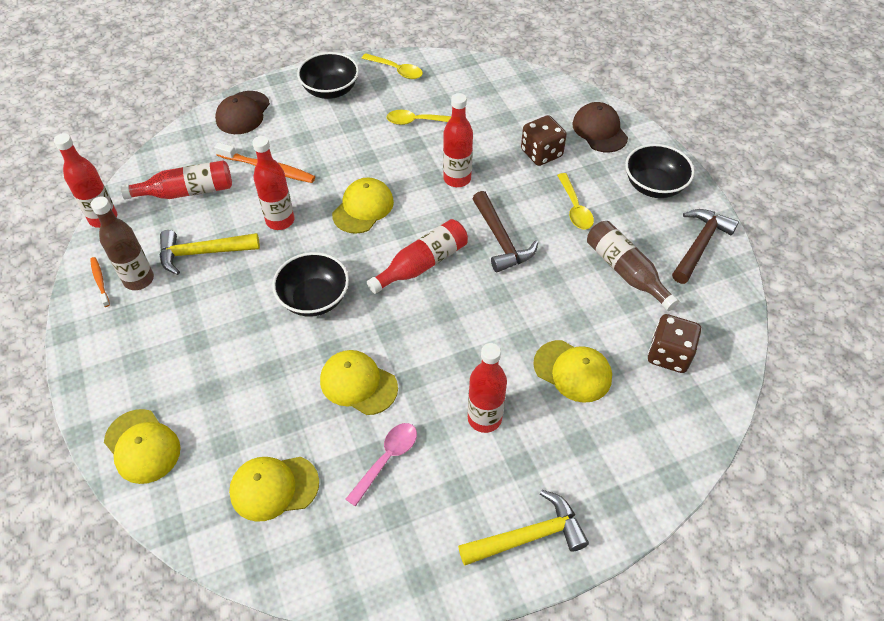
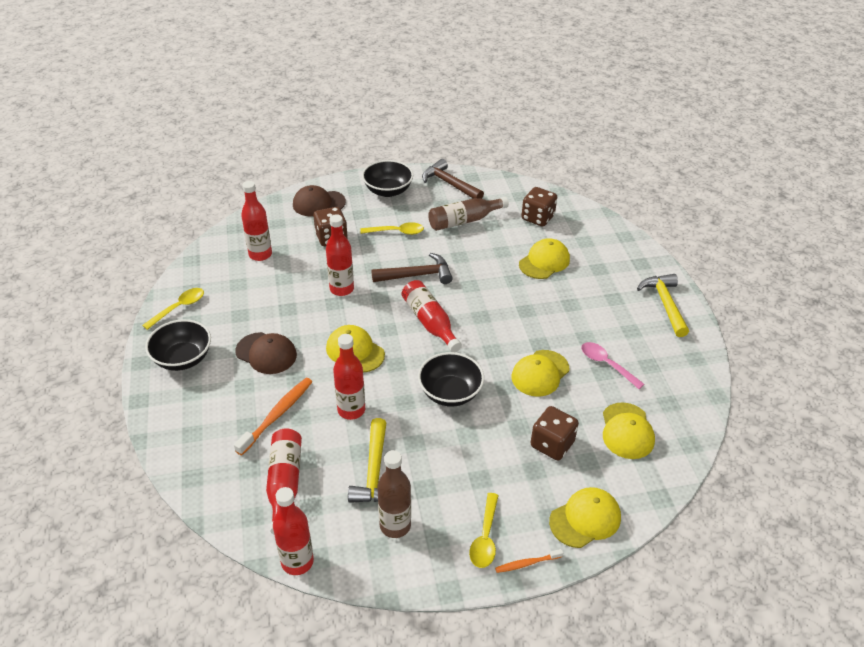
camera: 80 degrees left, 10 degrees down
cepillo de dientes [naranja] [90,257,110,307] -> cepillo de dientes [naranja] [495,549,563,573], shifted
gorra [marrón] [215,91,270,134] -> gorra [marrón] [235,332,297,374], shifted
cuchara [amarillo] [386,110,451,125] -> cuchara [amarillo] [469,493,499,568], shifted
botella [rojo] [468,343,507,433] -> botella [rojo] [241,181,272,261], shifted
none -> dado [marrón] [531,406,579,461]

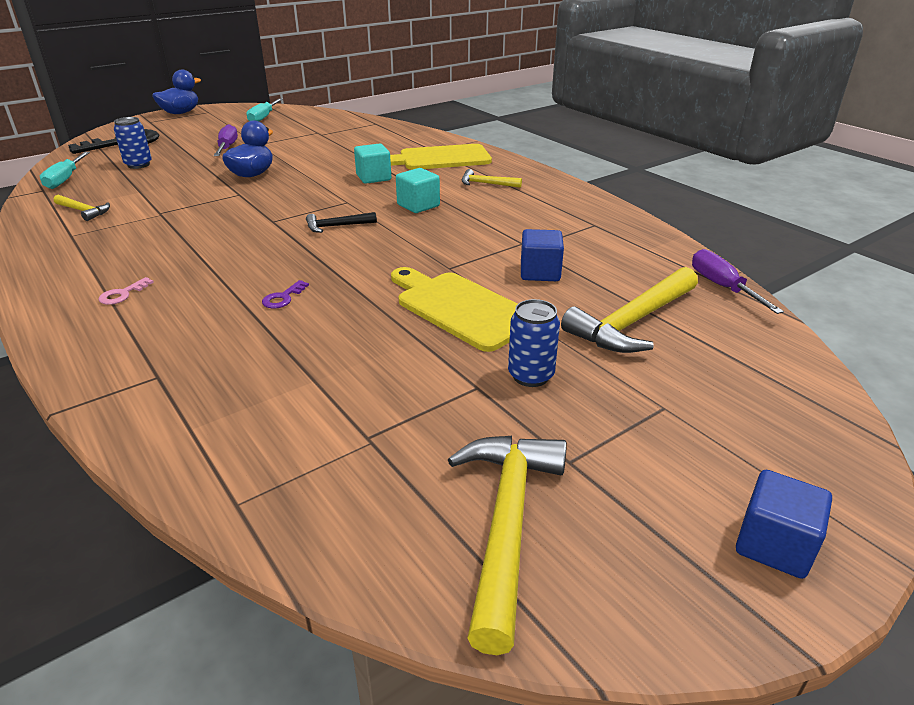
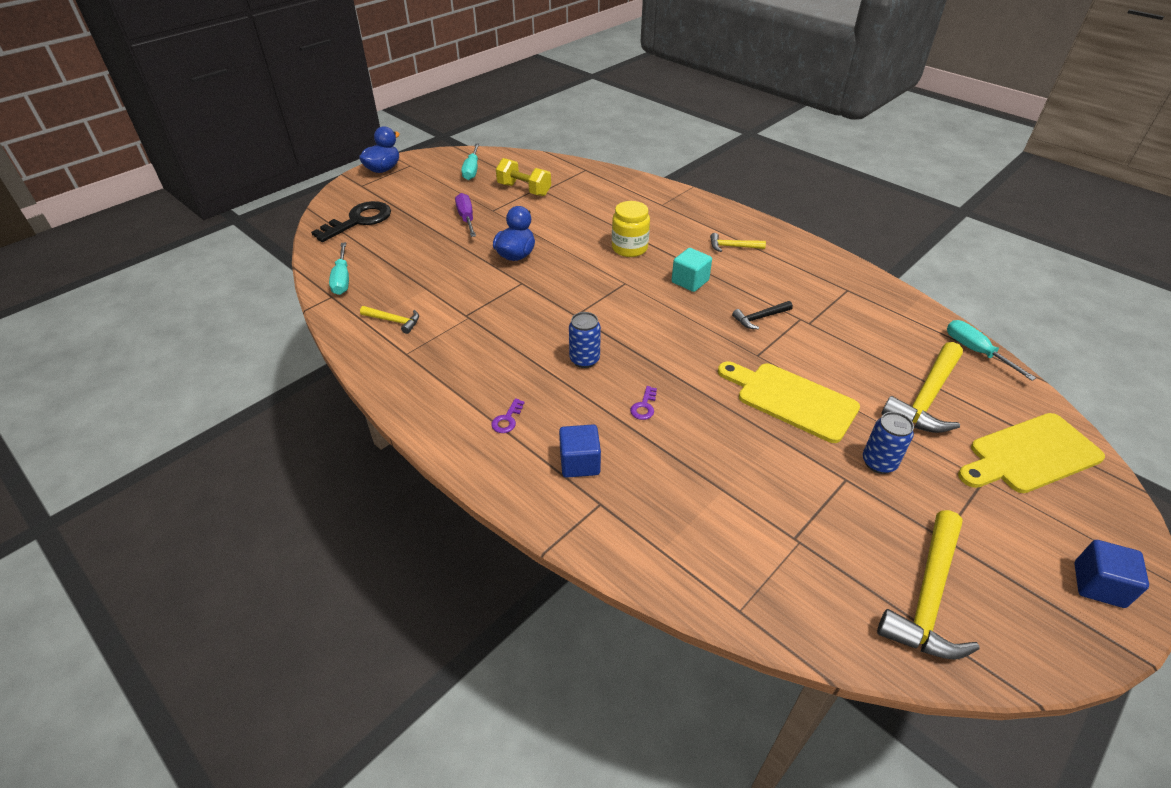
camera: 10 degrees left, 10 degrees up
llave [rosa] [98,277,154,305] -> llave [morado] [491,398,525,433]
lata [azul] [114,117,152,169] -> lata [azul] [569,312,601,368], shifted
martillo [negro] [306,212,377,233] -> martillo [negro] [732,301,793,329], shifted
cubo [turquesa] [354,143,391,184] -> tarro [amarillo] [612,201,650,257]
tabla de cortar [amarillo] [390,144,492,170] -> tabla de cortar [amarillo] [958,413,1105,493], shifted
martillo [amarillo] [448,436,567,655] -> martillo [amarillo] [877,510,979,660], 150 degrees counterclockwise
cubo [azul] [521,229,564,281] -> cubo [azul] [559,424,601,478], shifted
destornillador [morado] [692,249,784,314] -> destornillador [turquesa] [947,320,1036,381]
none -> mancuerna [amarillo] [496,158,551,196]

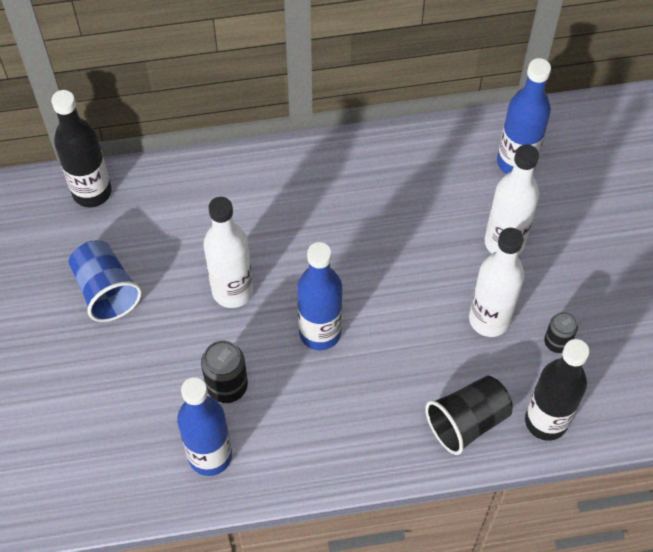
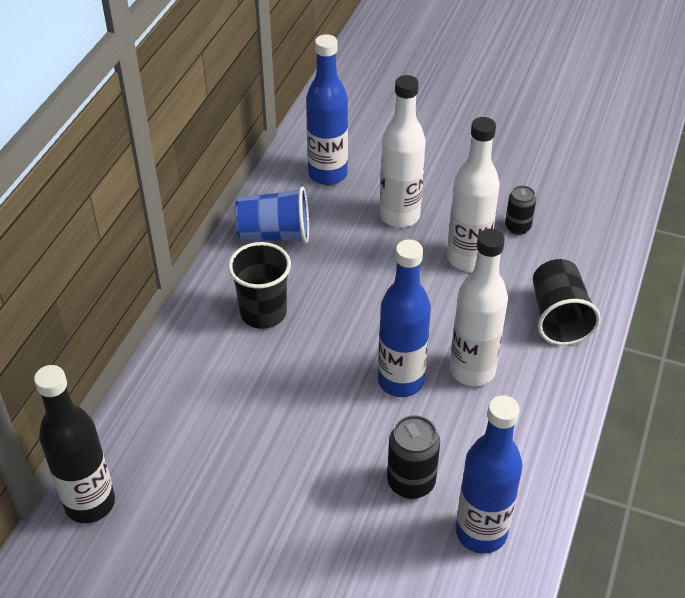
camera: 60 degrees left, 15 degrees down
vaso [azul] [68,240,142,322] -> vaso [azul] [235,186,309,244], shifted
botella [blanco] [203,197,253,308] -> botella [blanco] [450,229,508,386], shifted
botella [negro] [525,339,590,441] -> none
none -> vaso [negro] [228,242,291,329]

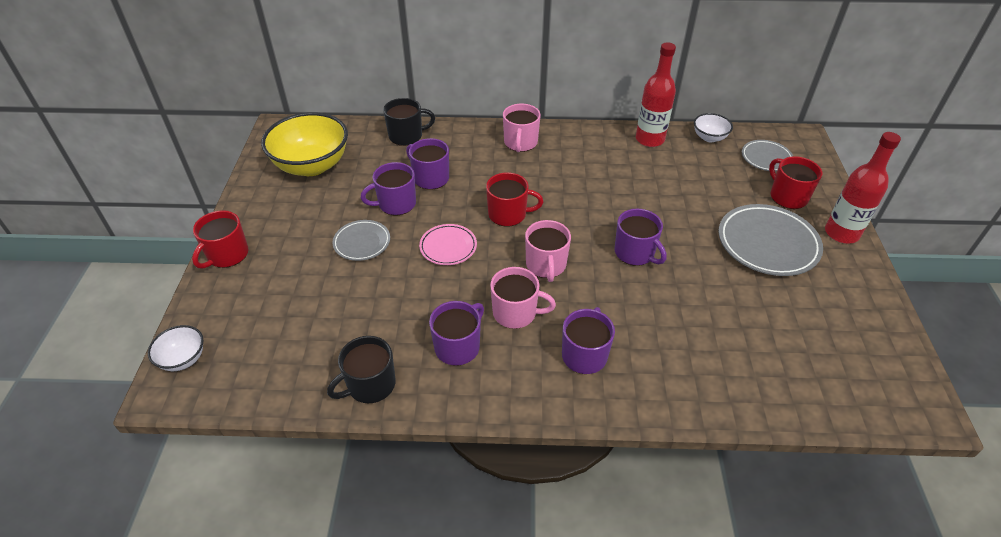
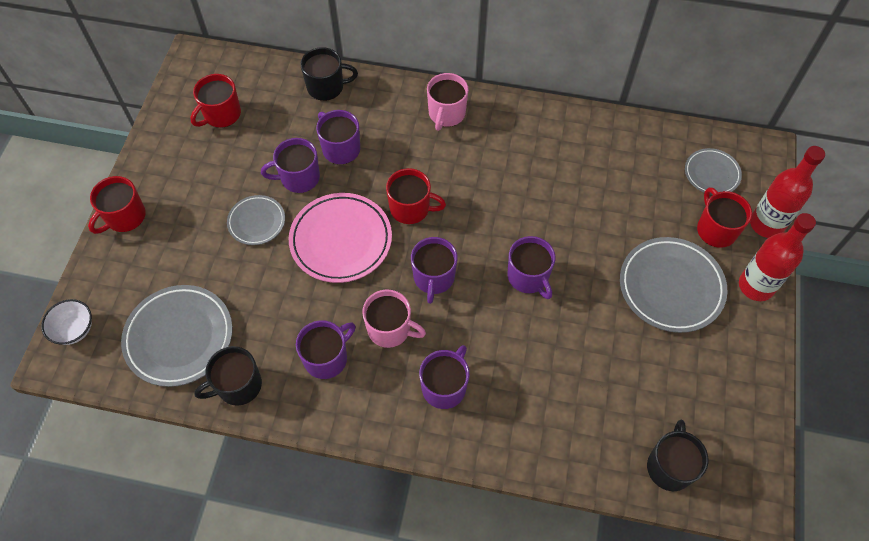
camera: 10 degrees right, 15 degrees up
cuenco [amarillo] [261,112,348,176] -> taza [rojo] [190,74,241,128]
plato [rosa] [419,224,477,265] -> plato [rosa] [289,193,392,283], x1.75
taza [rosa] [525,220,571,282] -> taza [morado] [411,237,457,304]
botella [rojo] [636,42,676,147] -> botella [rojo] [750,146,825,238], shifted
cuenco [blanco] [694,113,733,142] -> none
none -> plato [gris] [121,285,233,387]
none -> taza [negro] [647,420,709,491]

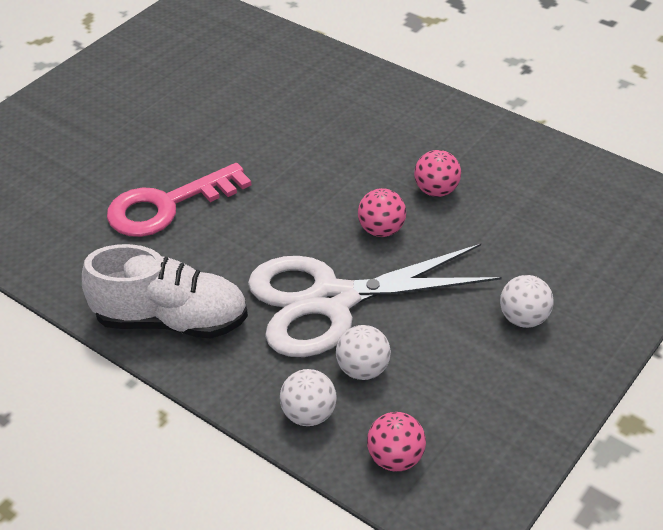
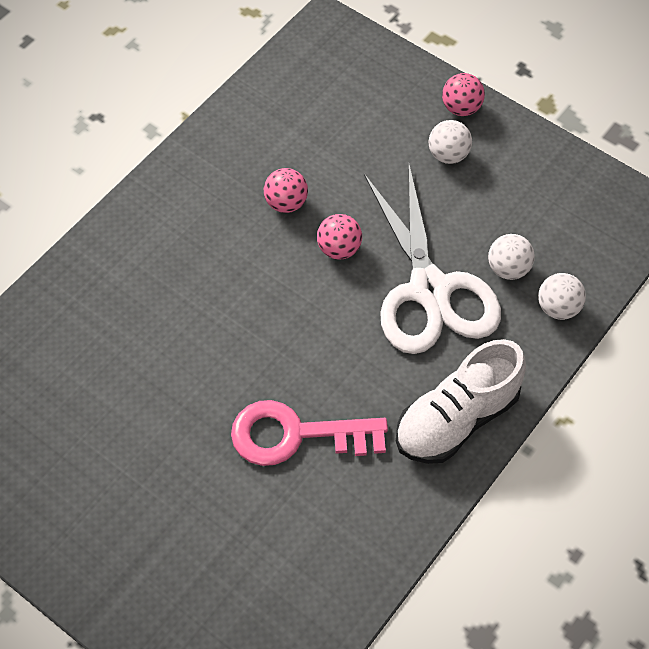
camera: 90 degrees left, 15 degrees up
zapato [blanco] [82,244,248,338] -> zapato [blanco] [396,339,526,464], 135 degrees counterclockwise
llave [rosa] [107,163,251,237] -> llave [rosa] [231,400,388,466], 120 degrees clockwise
pelota [rosa] [367,412,426,472] -> pelota [rosa] [442,73,485,116], shifted

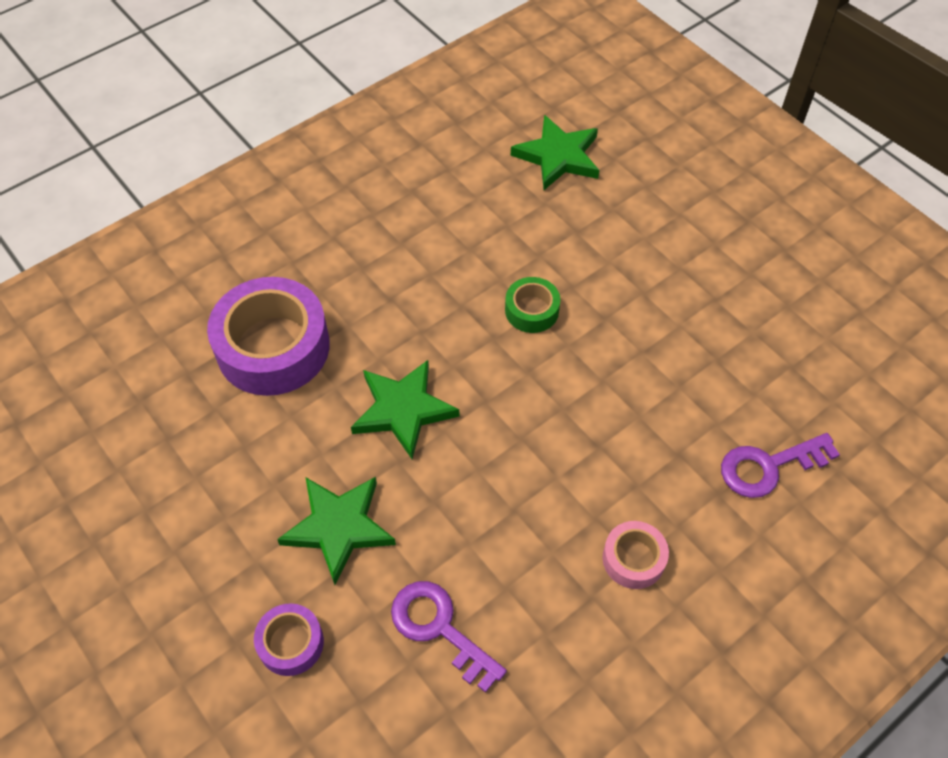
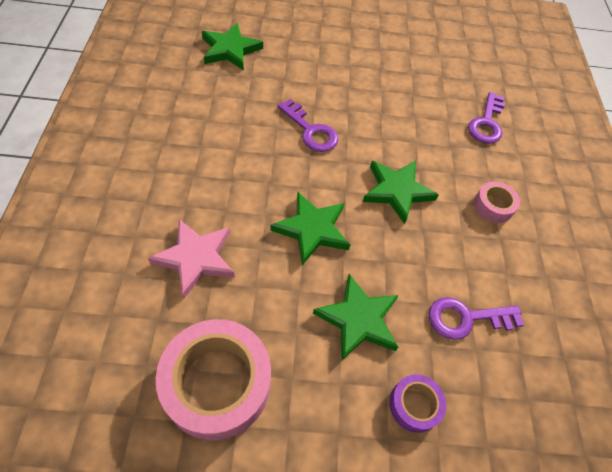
camera: 55 degrees left, 0 degrees up
cinta adhesiva [morado] [207,277,330,396] -> estrella [rosa] [148,219,235,298]
cinta adhesiva [verde] [505,277,560,333] -> llave [morado] [277,99,338,152]
none -> cinta adhesiva [rosa] [156,319,271,441]
none -> estrella [verde] [363,161,439,224]

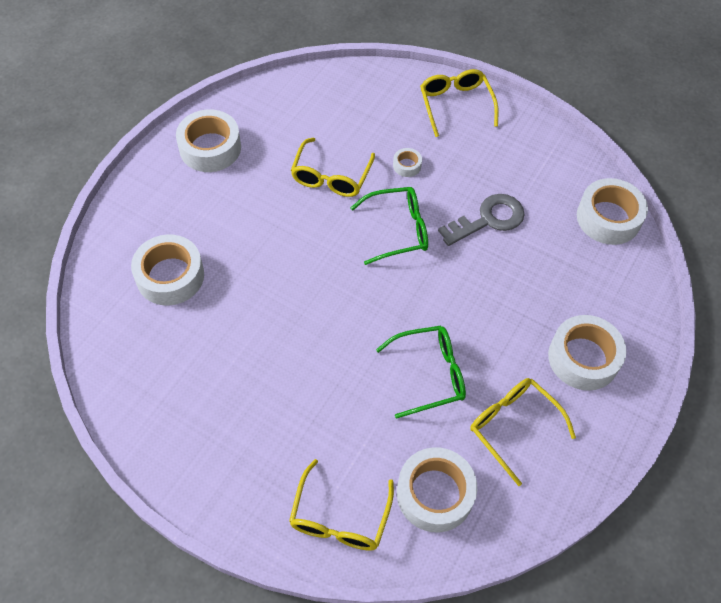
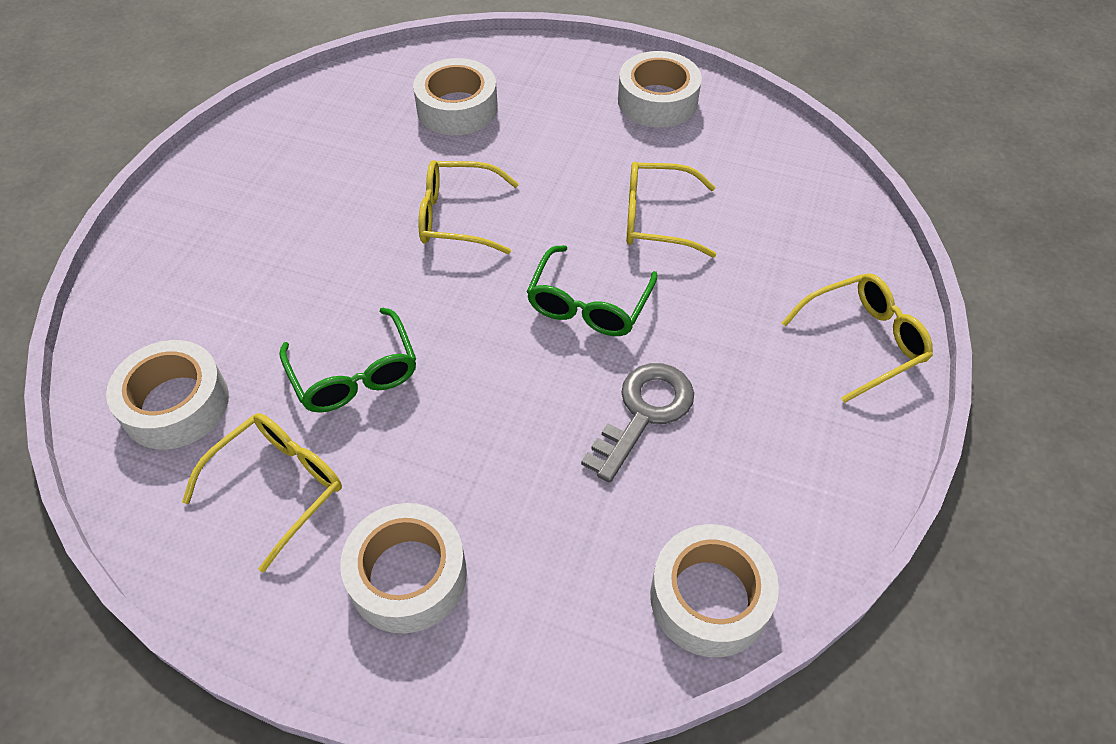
camera: 80 degrees right, 5 degrees down
gafas [amarillo] [289,459,394,551] -> gafas [amarillo] [418,160,519,254], shifted
gafas [verde] [351,187,428,265] -> gafas [verde] [527,245,657,336], 45 degrees clockwise
cinta adhesiva [blanco] [393,148,422,177] -> none
llave [gris] [438,194,525,246] -> llave [gris] [581,363,694,483], 105 degrees counterclockwise

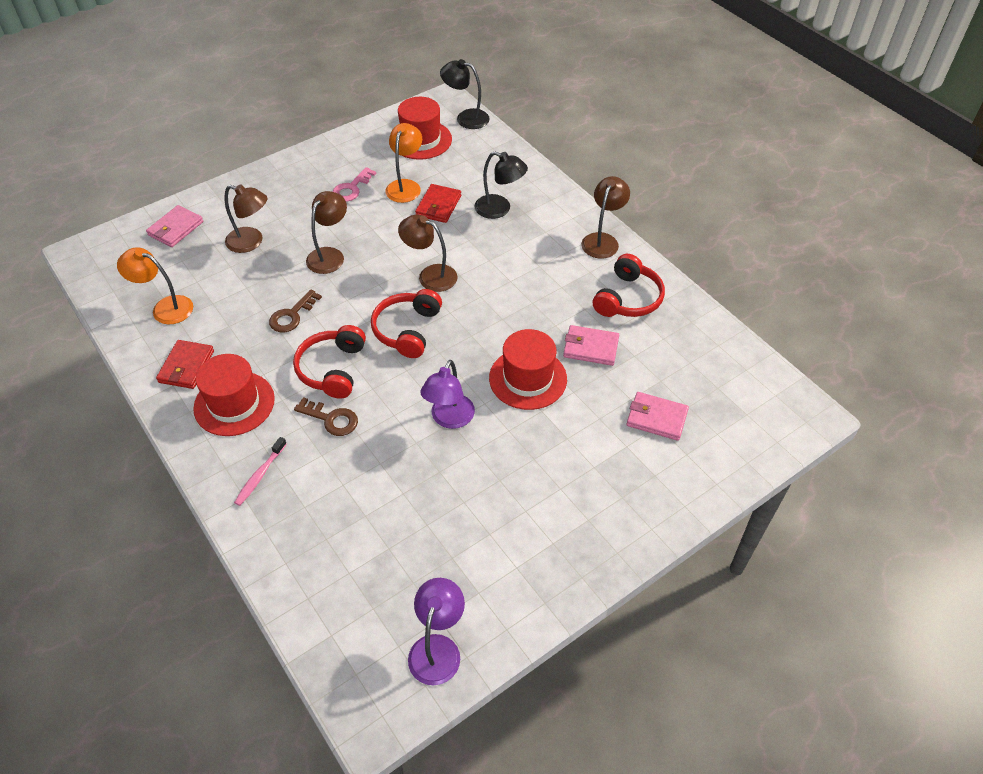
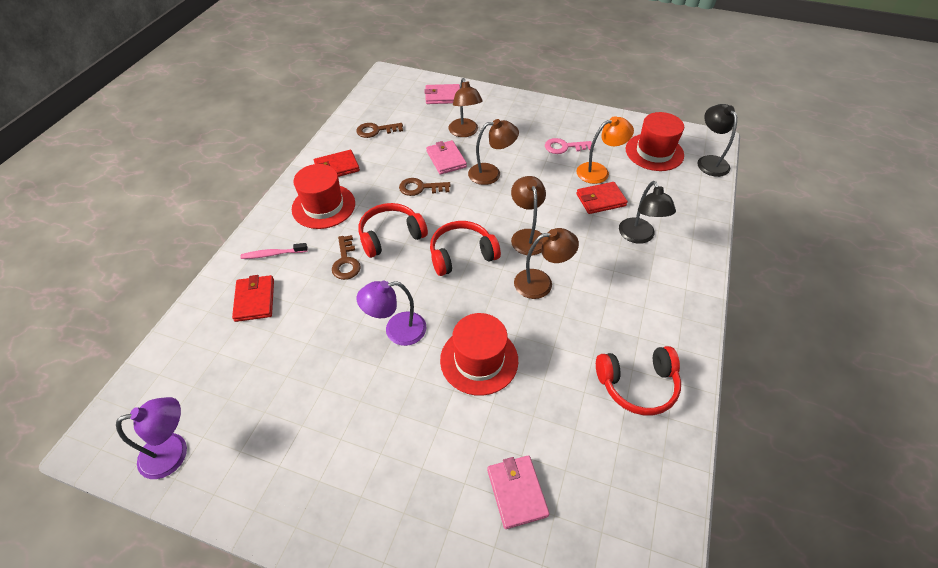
camera: 55 degrees right, 0 degrees up
lámpara [naranja] [117,247,193,324] -> llave [marrón] [356,123,403,138]
cartera [rosa] [563,325,619,366] -> cartera [rosa] [426,140,467,174], shifted
lámpara [marrón] [581,176,630,259] -> lámpara [marrón] [514,228,579,299], shifted
none -> cartera [rojo] [232,275,274,322]

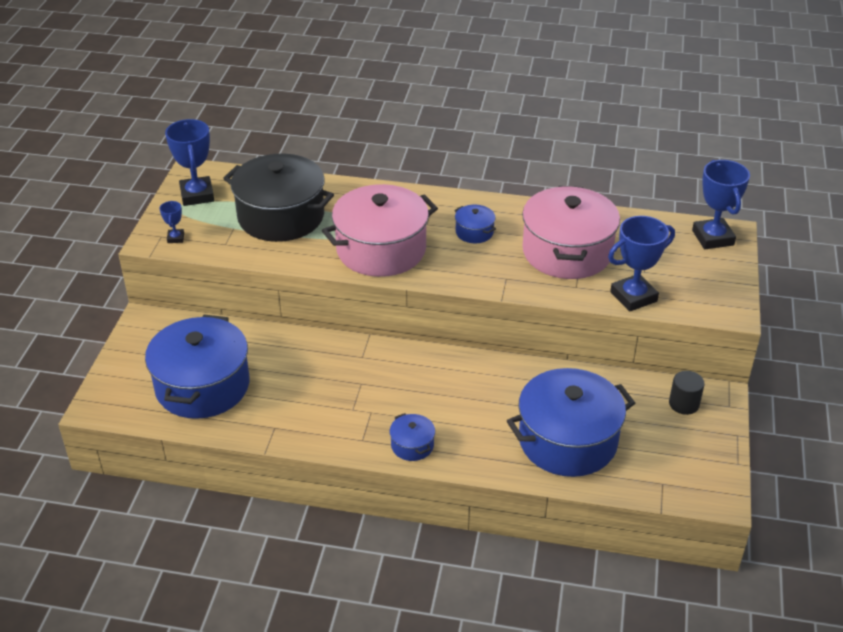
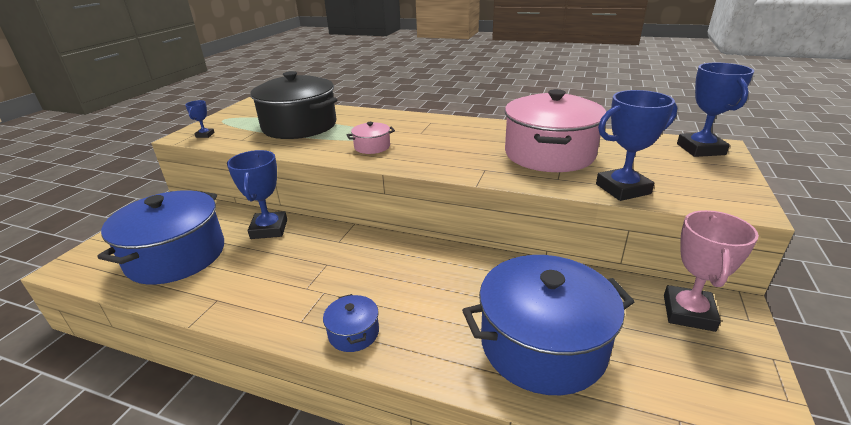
camera: 10 degrees right, 10 degrees down
trofeo [azul] [165,119,214,206] -> trofeo [azul] [227,150,287,239], shifted
olla [rosa] [322,184,438,277] -> olla [rosa] [347,122,395,154], x0.43
olla [azul] [454,205,496,243] -> none
cilindro [negro] [669,371,705,415] -> trofeo [rosa] [664,210,759,332]

